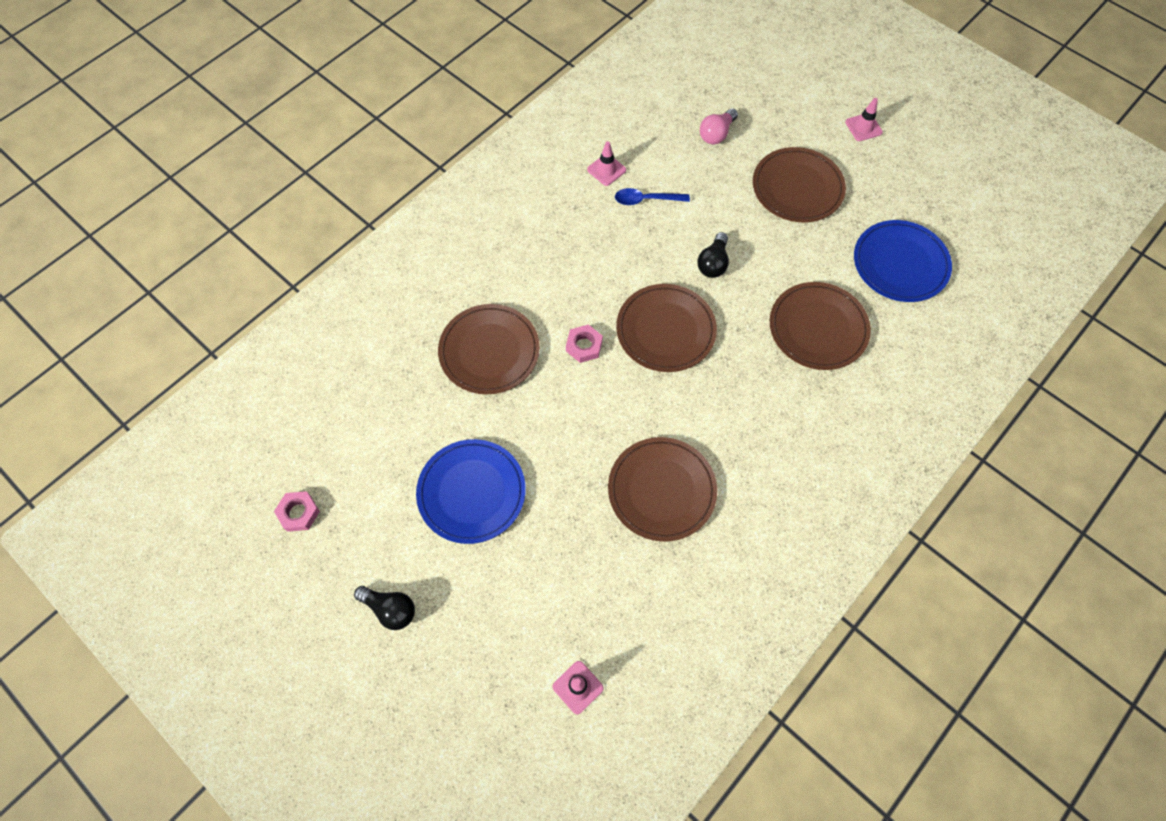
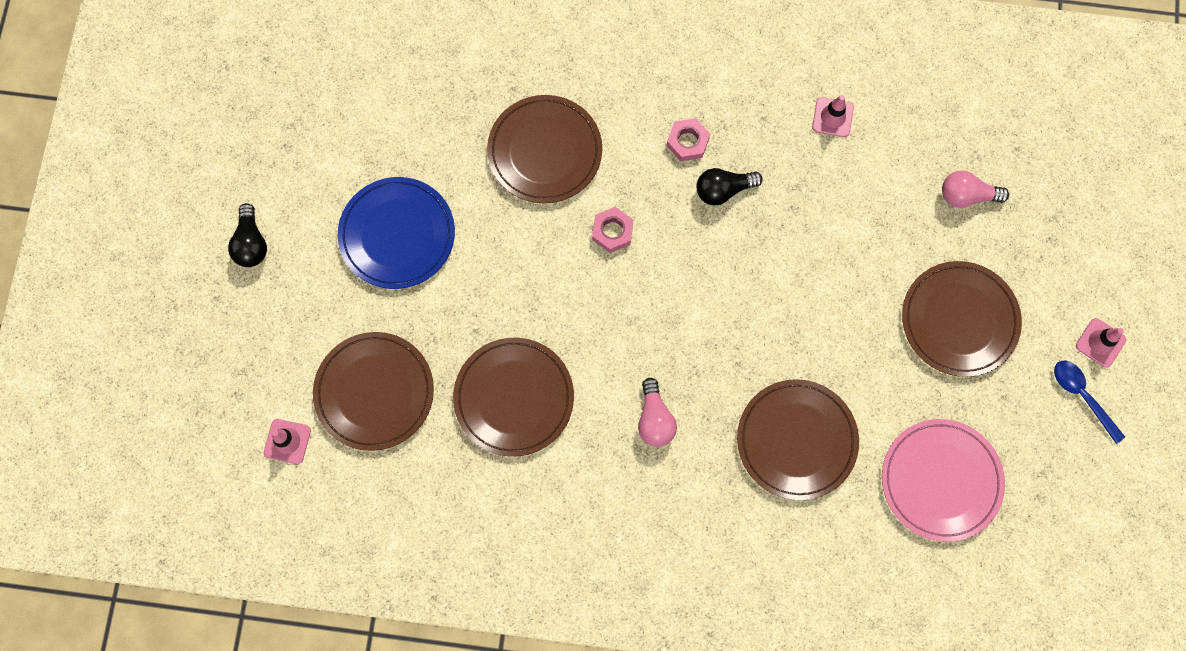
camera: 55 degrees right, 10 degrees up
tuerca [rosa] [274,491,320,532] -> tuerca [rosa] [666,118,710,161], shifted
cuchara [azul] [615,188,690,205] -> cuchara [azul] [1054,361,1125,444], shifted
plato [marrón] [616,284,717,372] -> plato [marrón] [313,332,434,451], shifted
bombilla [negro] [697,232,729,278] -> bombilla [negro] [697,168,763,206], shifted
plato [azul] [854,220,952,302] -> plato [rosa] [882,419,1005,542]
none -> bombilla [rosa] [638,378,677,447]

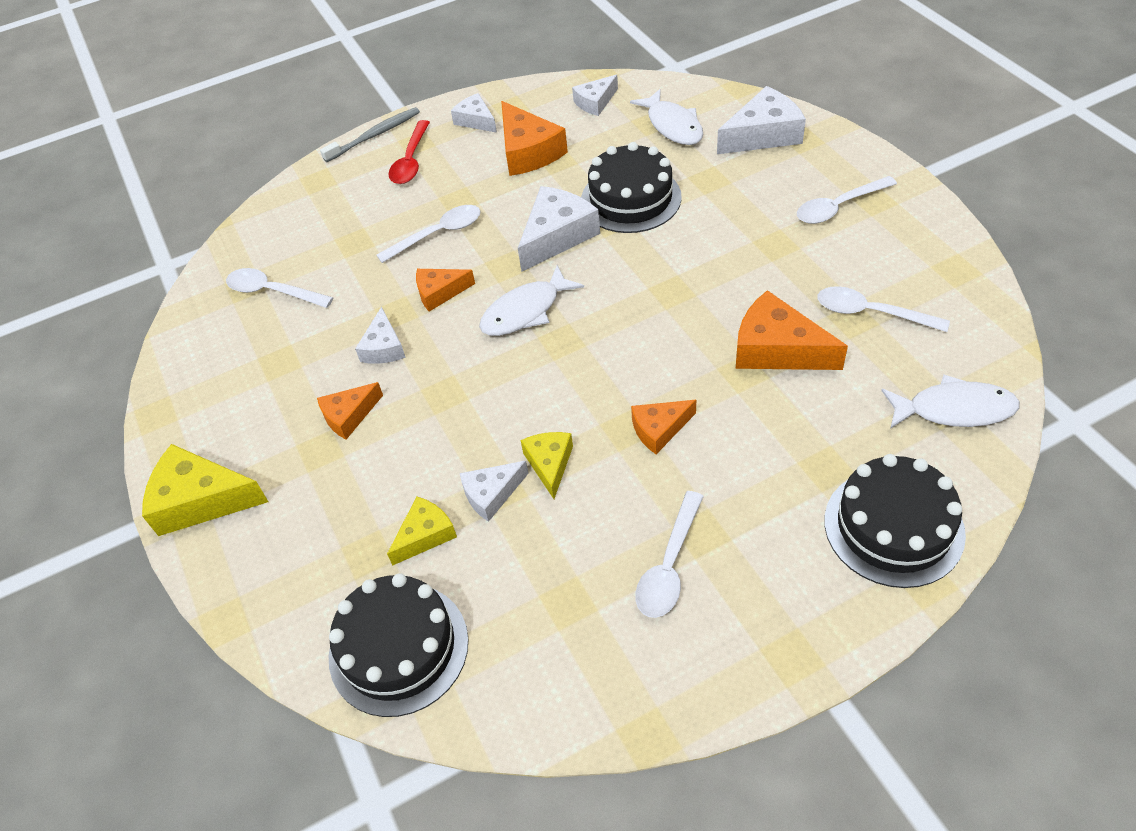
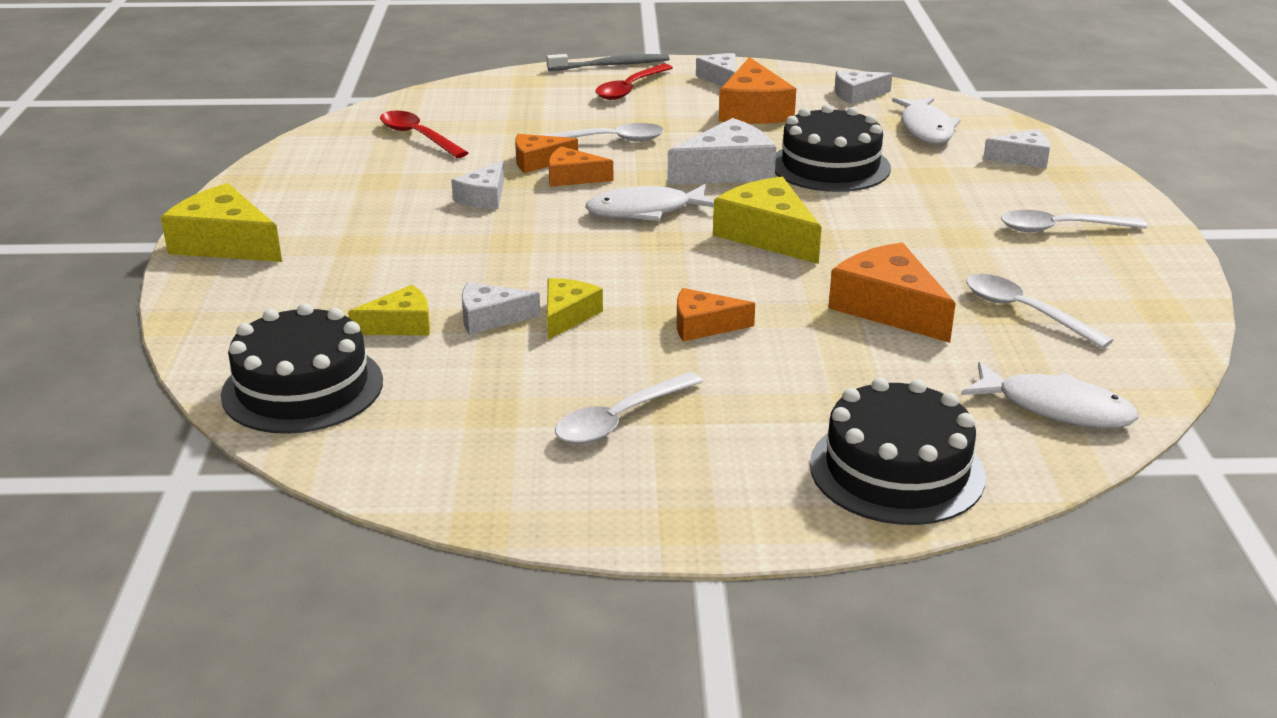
camera: 20 degrees right, 20 degrees down
cuchara [blanco] [226,268,333,308] -> cuchara [rojo] [380,111,468,158]
queso [naranja] [317,382,383,440] -> queso [naranja] [515,134,578,173], shifted
queso [blanco] [717,86,806,154] -> queso [blanco] [983,129,1050,168], x0.60
none -> queso [amarillo] [713,177,822,264]

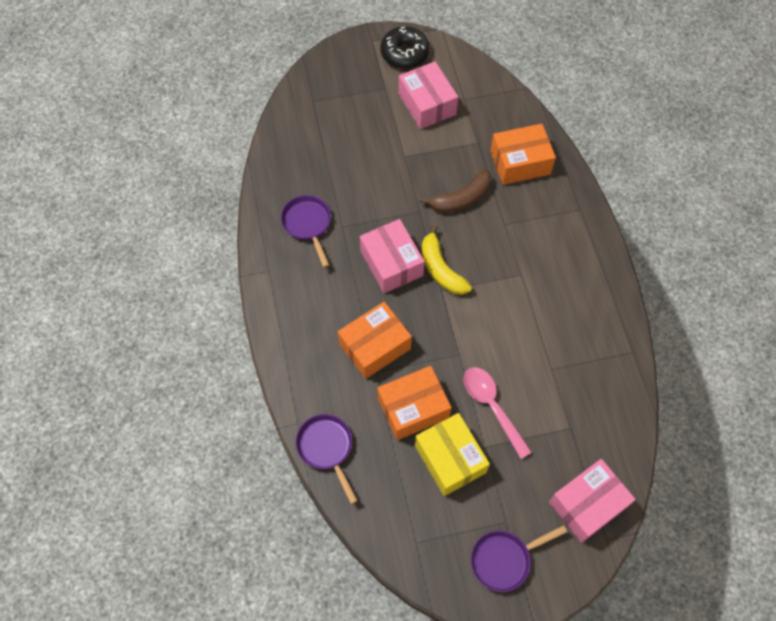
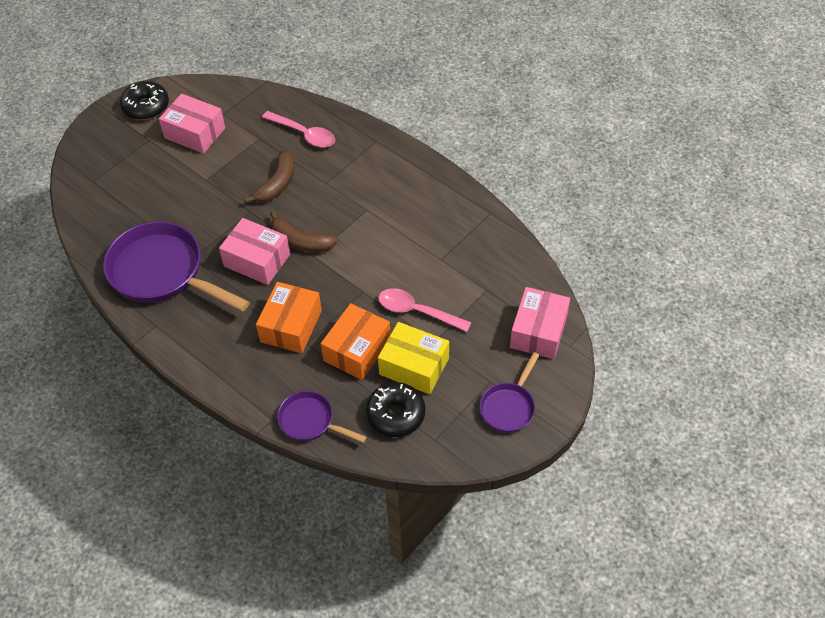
camera: 35 degrees left, 10 degrees down
sartén [morado] [281,195,331,268] -> sartén [morado] [103,221,250,312], x1.92
plátano [amarillo] [422,225,472,295] -> plátano [marrón] [270,211,338,252]
caja [naranja] [490,124,556,185] -> cuchara [rosa] [262,111,335,148]
none -> rosquilla [negro] [366,382,425,437]

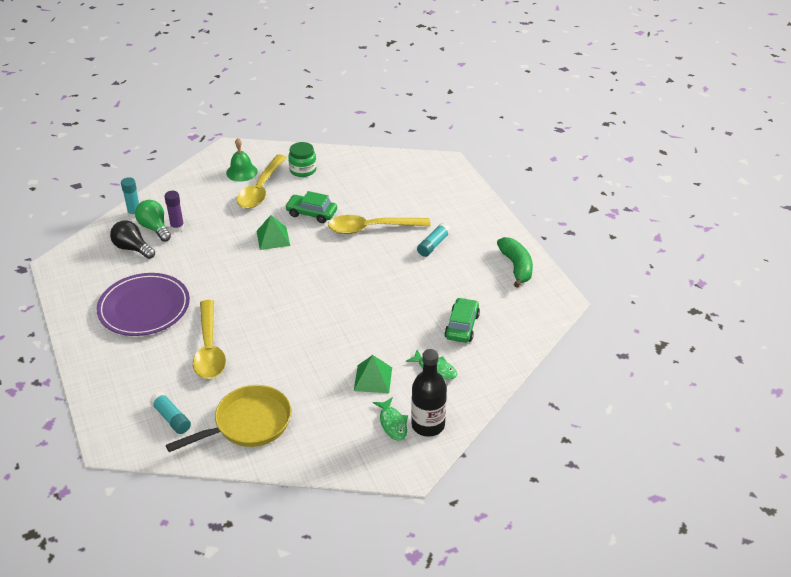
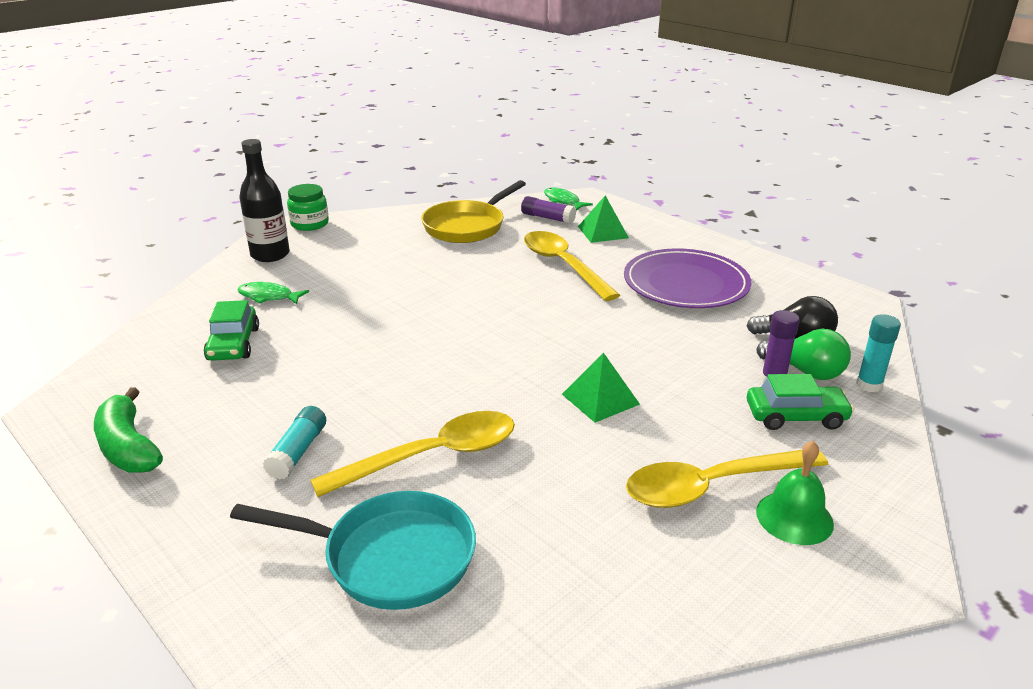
camera: 160 degrees right, 10 degrees down
barra de pegamento [turquesa] [150,391,191,434] -> barra de pegamento [morado] [521,196,576,224]
cuchara [amarillo] [237,155,287,209] -> cuchara [amarillo] [626,450,829,508], 105 degrees counterclockwise
coche [verde] [285,191,337,223] -> coche [verde] [747,374,854,430], shifted
tarro [verde] [288,142,317,177] -> tarro [verde] [287,184,329,231], shifted
pirámide [verde] [354,355,392,393] -> pirámide [verde] [578,195,629,243], shifted
pez [verde] [373,397,408,441] -> pez [verde] [544,188,593,211], shifted
none -> sartén [turquesa] [230,491,476,610]

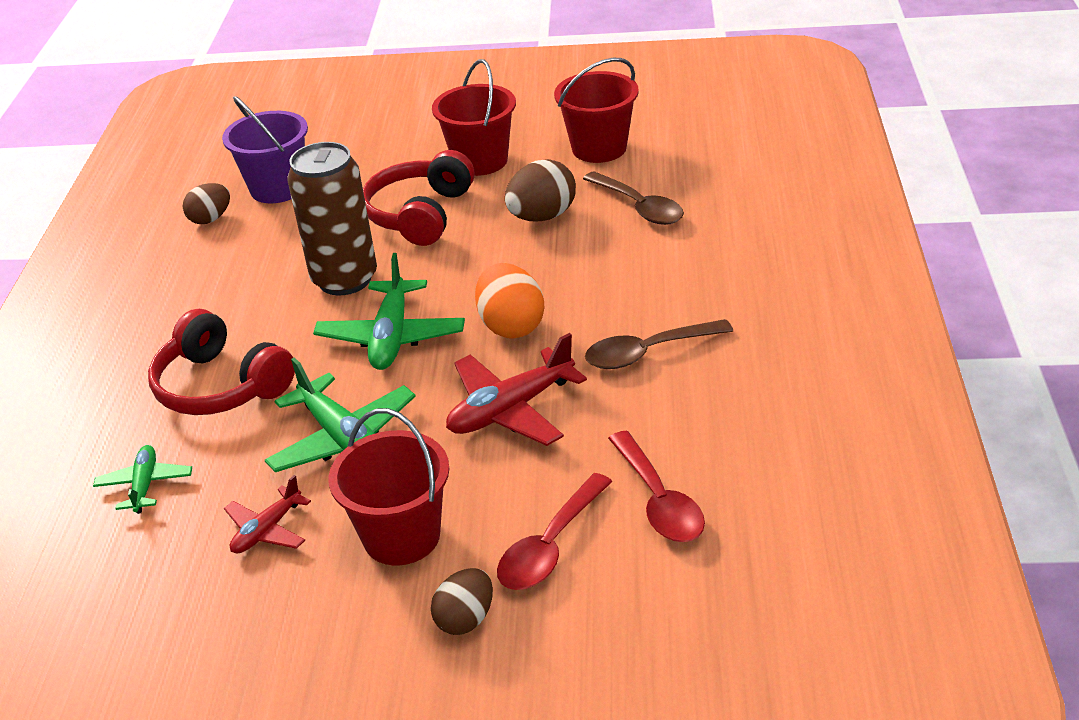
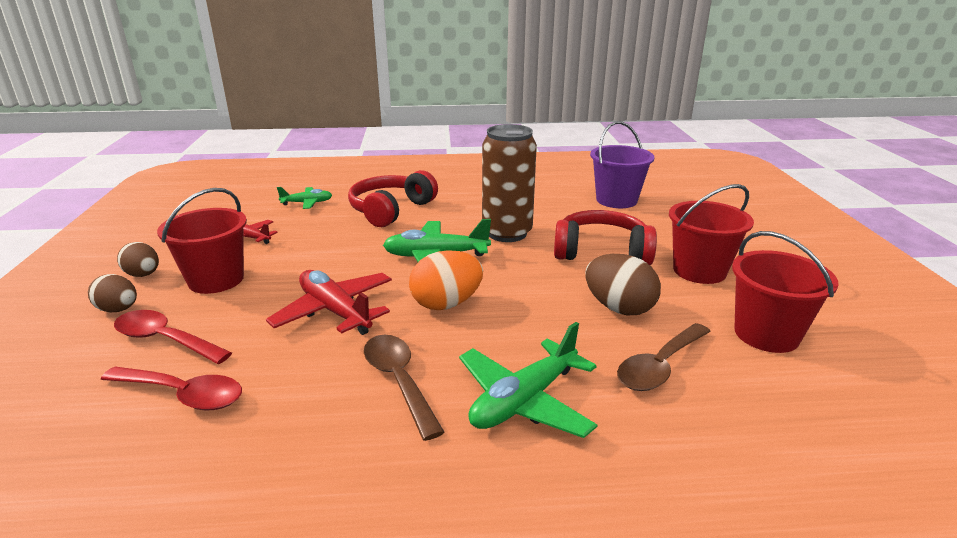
camera: 80 degrees right, 10 degrees down
huevo [marrón] [183,183,230,224] -> huevo [marrón] [117,242,159,277], shifted
avión [verde] [265,357,416,472] -> avión [verde] [459,322,598,438], shifted
cuchara [rojo] [608,431,705,542] -> cuchara [rojo] [100,367,242,410], 135 degrees counterclockwise

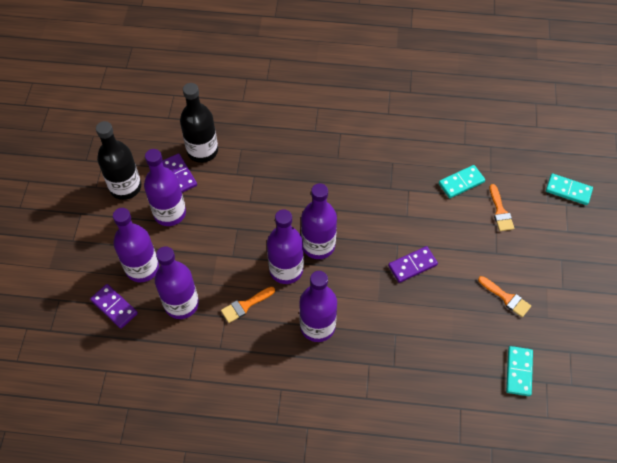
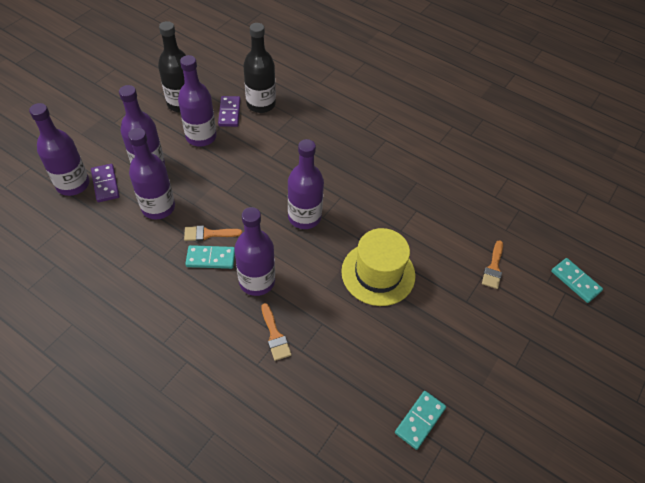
camera: 25 degrees right, 5 degrees down
botella [morado] [267,209,304,284] -> botella [morado] [29,103,89,196], shifted
ficha de dominó [morado] [388,246,438,283] -> sombrero [amarillo] [341,228,415,306]
ficha de dominó [turquesa] [439,165,485,198] -> ficha de dominó [turquesa] [185,245,235,269], shifted
pincel [naranja] [478,276,531,317] -> pincel [naranja] [261,303,292,361], shifted

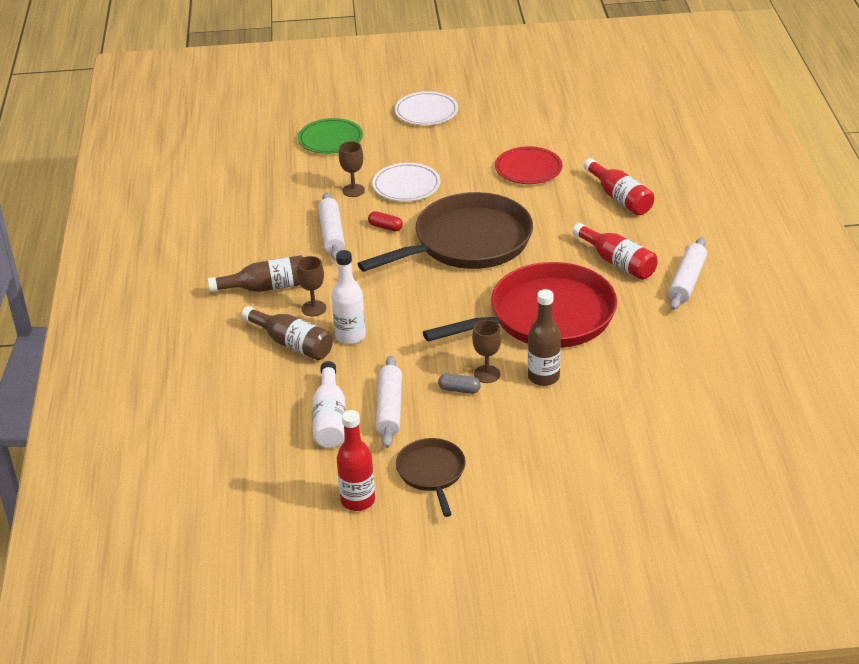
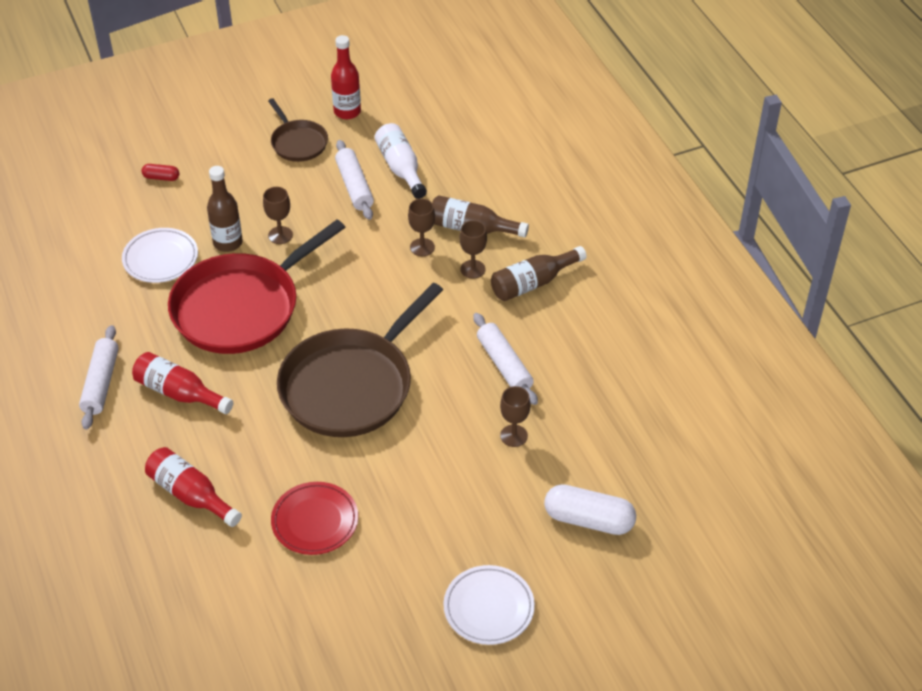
camera: 160 degrees right, 10 degrees up
plato [verde] [298,118,363,154] -> cápsula [blanco] [544,484,636,535]
botella [blanco] [332,250,366,344] -> copa [marrón] [408,199,435,256]
cápsula [rojo] [368,211,403,231] -> cápsula [rojo] [142,164,179,181], shifted
plato [blanco] [372,163,440,201] -> plato [blanco] [122,228,198,283], shifted
cápsula [gris] [438,374,481,394] -> none

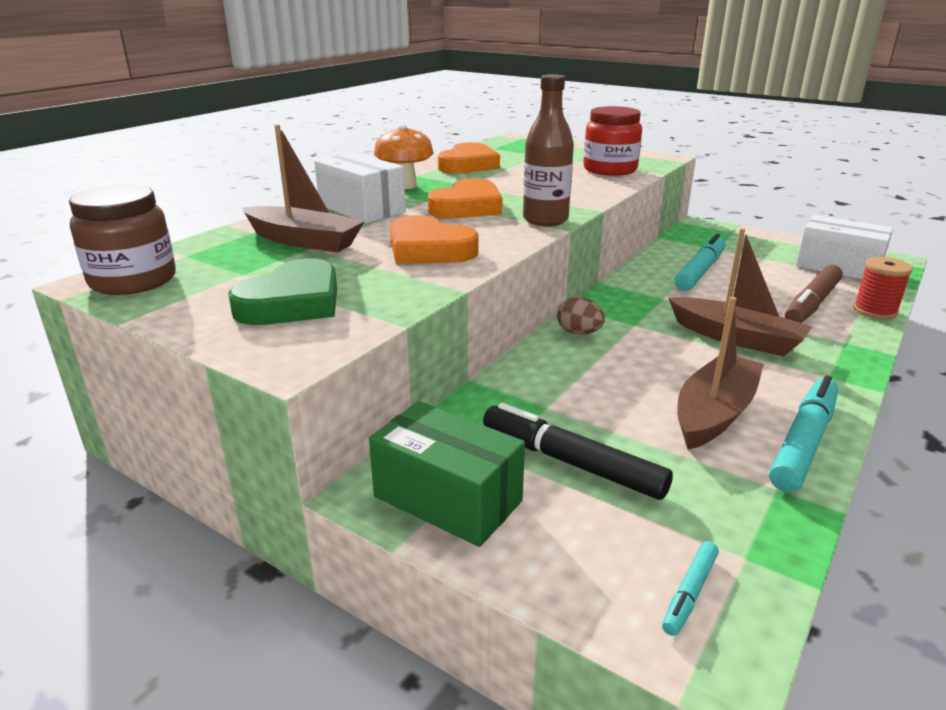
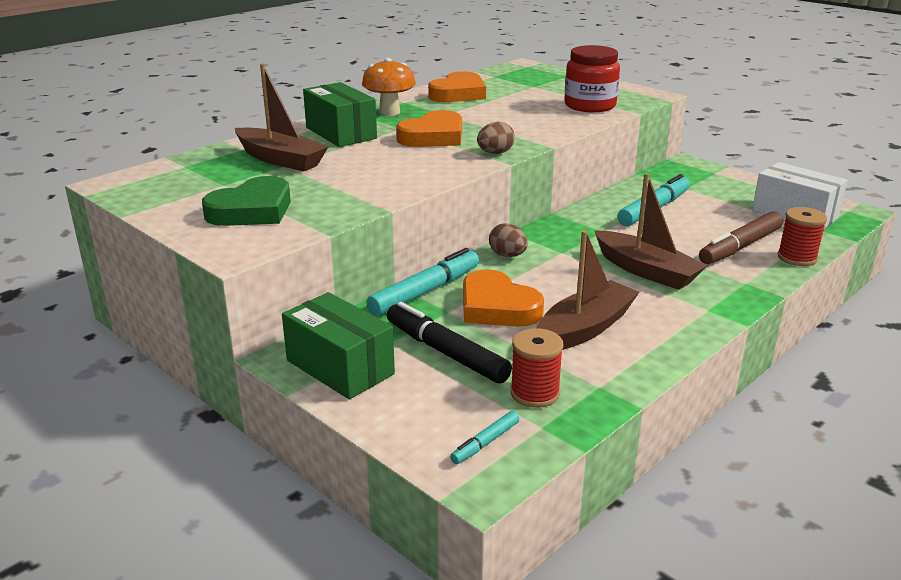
camera: 10 degrees right, 0 degrees up
tarro [marrón] [69,184,176,295] -> none
caja [blanco] [314,152,406,223] -> caja [verde] [303,82,377,147]
corazón [naranja] [390,215,479,264] -> corazón [naranja] [463,269,544,327], shifted
botella [marrón] [523,74,574,226] -> huevo [marrón] [477,122,515,154]
rotulador [turquesa] [769,375,838,492] -> rotulador [turquesa] [366,248,479,316], shifted
none -> carrete [rojo] [510,328,564,408]

